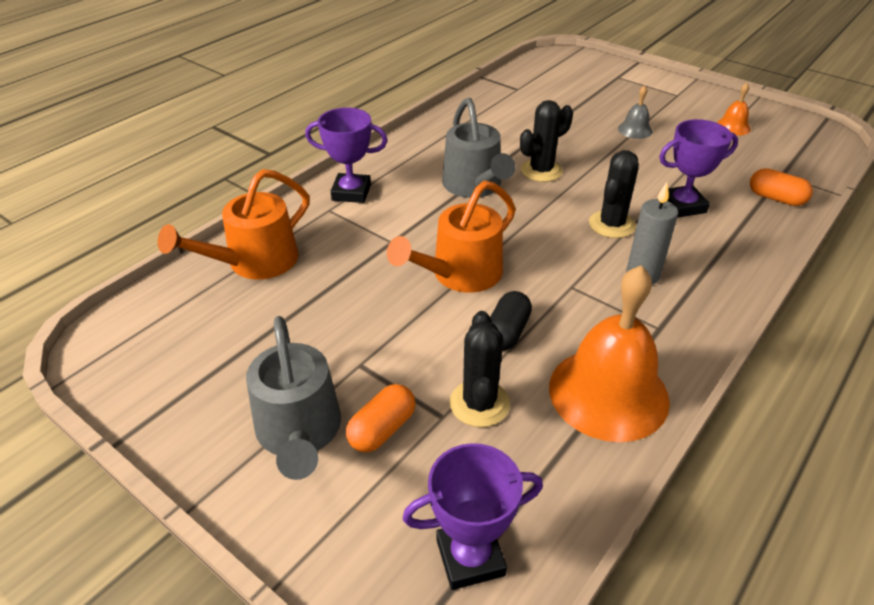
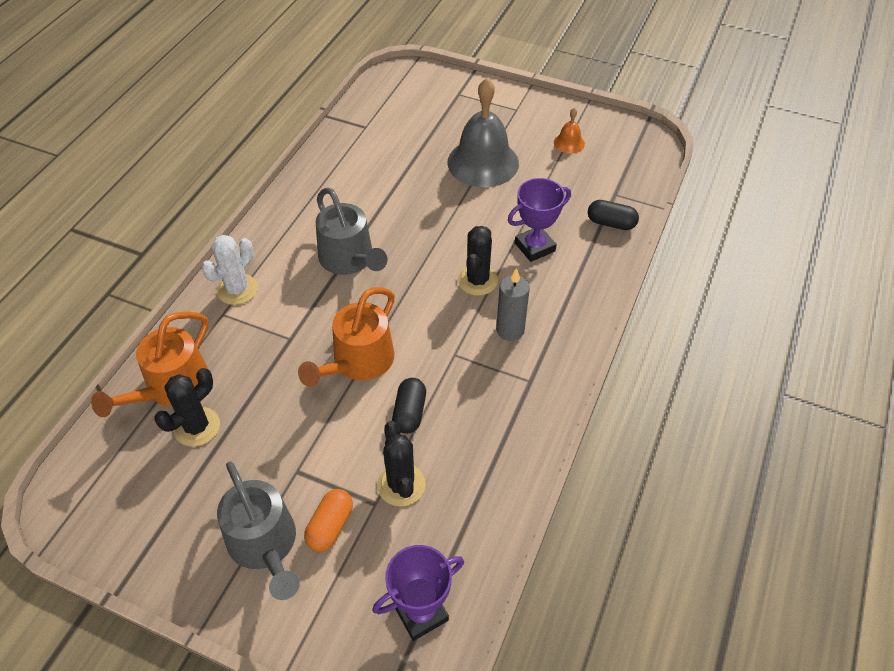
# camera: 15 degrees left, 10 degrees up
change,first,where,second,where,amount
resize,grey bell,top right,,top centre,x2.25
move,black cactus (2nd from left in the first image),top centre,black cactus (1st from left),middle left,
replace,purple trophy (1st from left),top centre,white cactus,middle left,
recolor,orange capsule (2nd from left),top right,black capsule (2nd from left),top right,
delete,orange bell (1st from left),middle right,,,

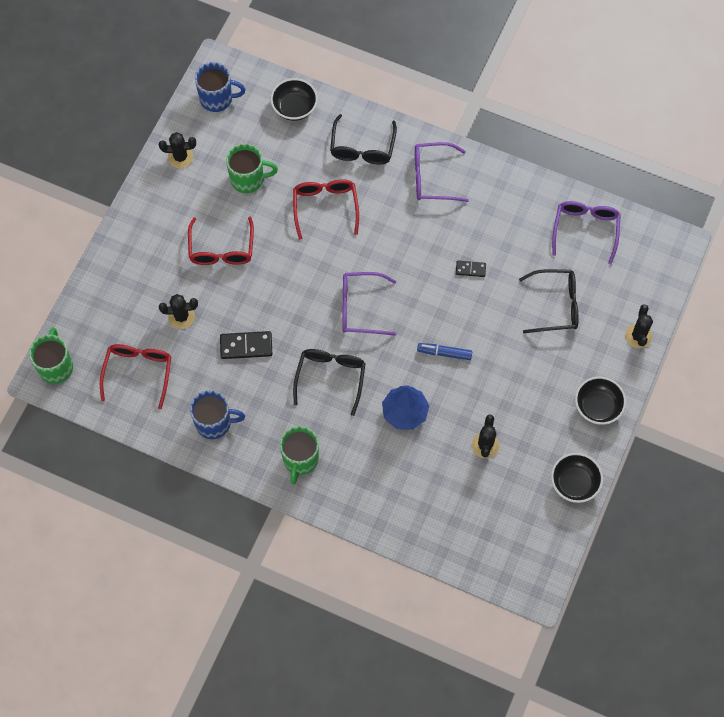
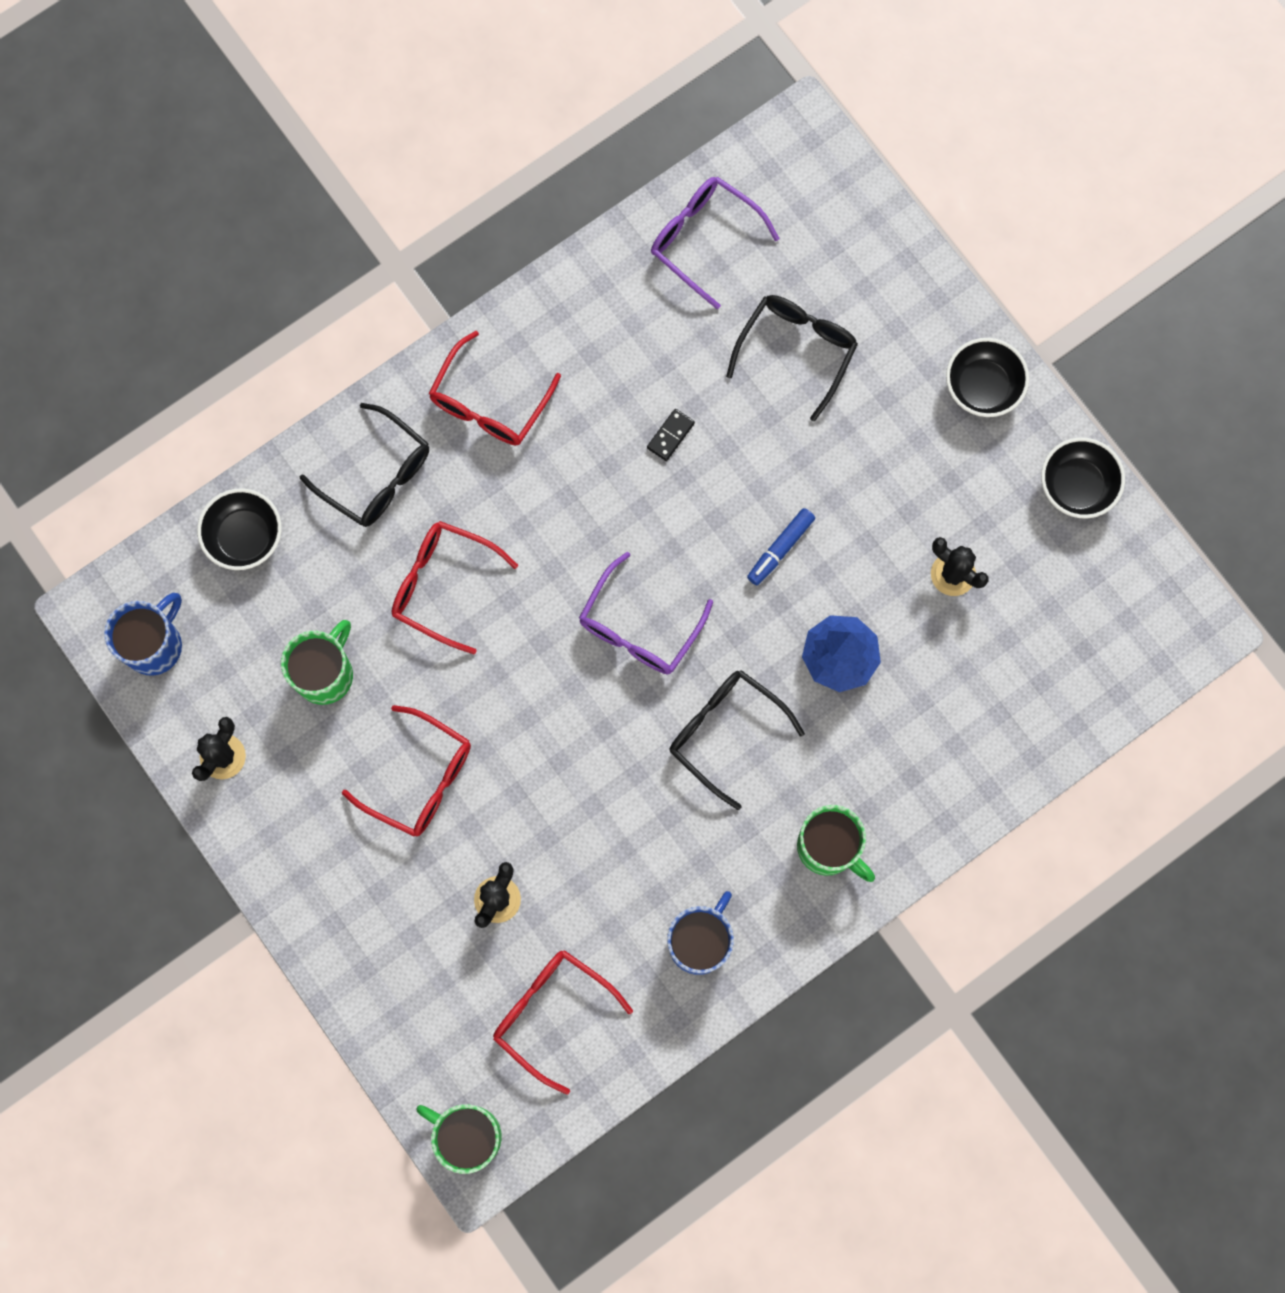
# camera: 60 degrees left, 10 degrees up
change,first,where,second,where,amount
recolor,purple glasses (2nd from left),top centre,red glasses (3rd from left),top centre,
delete,black cactus (4th from left),middle right,,,
delete,black domino (1st from left),centre,,,

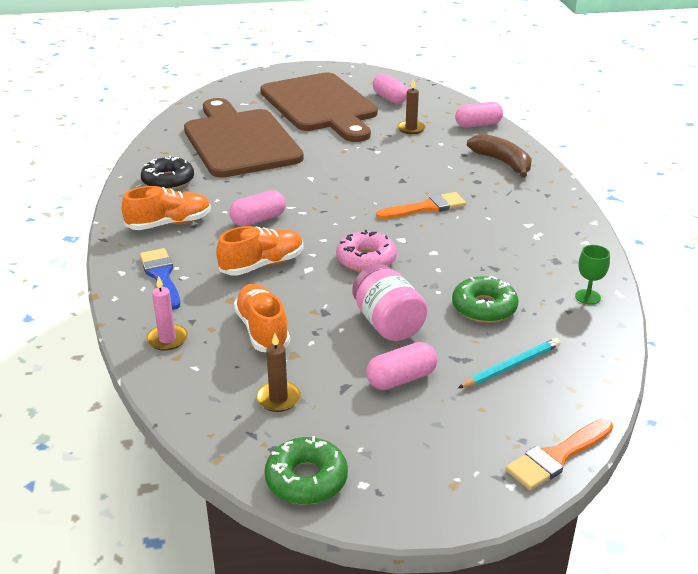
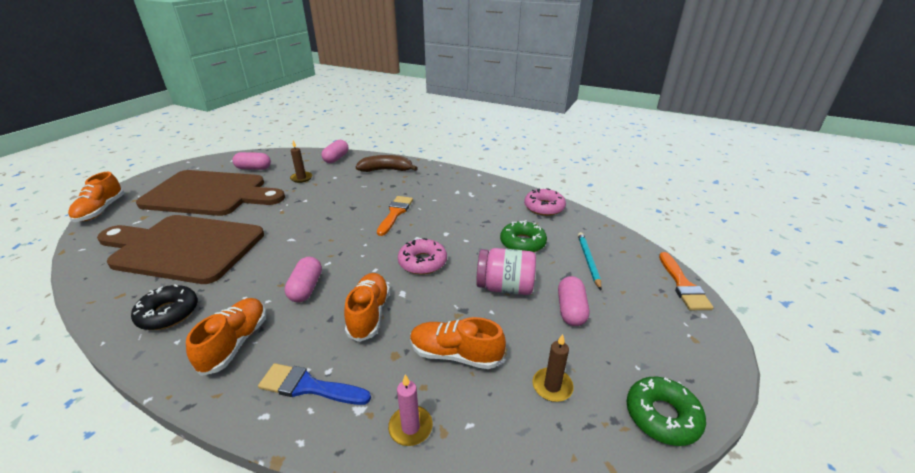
# camera: 55 degrees left, 0 degrees up
change,first,where,second,where,amount
replace,green goblet,middle right,pink donut (2nd from left),centre,
insert,,,orange shoe (1st from left),middle left,

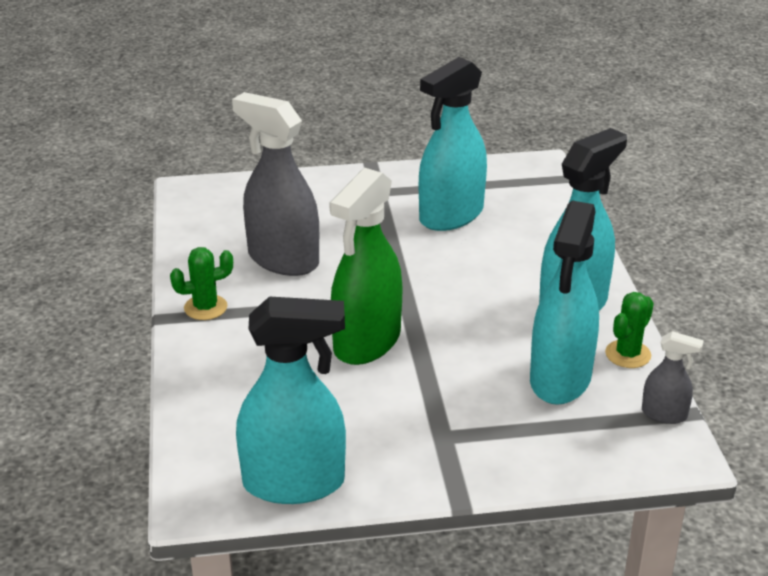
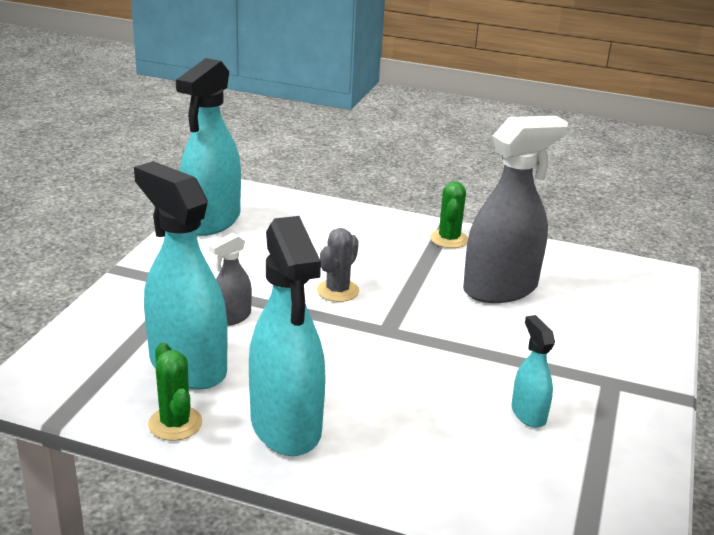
# camera: 115 degrees right, 5 degrees down
change,first,where,second,where,amount
resize,turquoise spray bottle (2nd from left in the first image),top centre,turquoise spray bottle (4th from left),bottom right,x0.48
replace,green spray bottle,centre,grey cactus,centre,
move,grey spray bottle (2nd from left in the first image),middle right,grey spray bottle (1st from left),middle left,

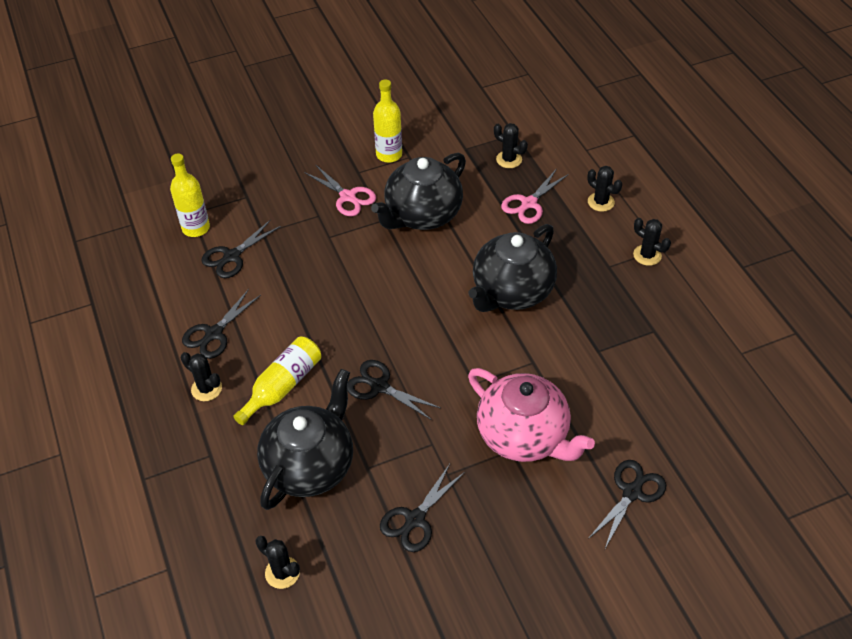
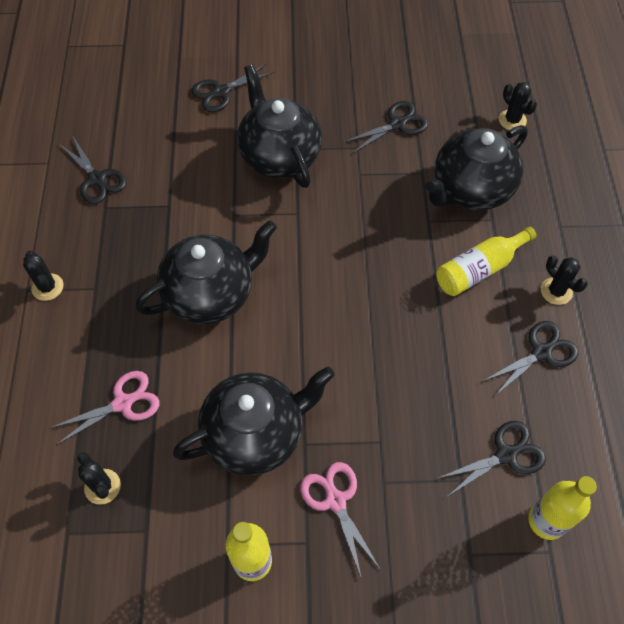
# camera: 160 degrees left, 10 degrees up
change,first,where,second,where,amount
delete,black cactus (4th from left),top right,,,
move,black scissors (3rd from left in the first image),centre,black scissors (1st from left),top left,
recolor,pink teapot,centre,black teapot (3rd from left),top centre,

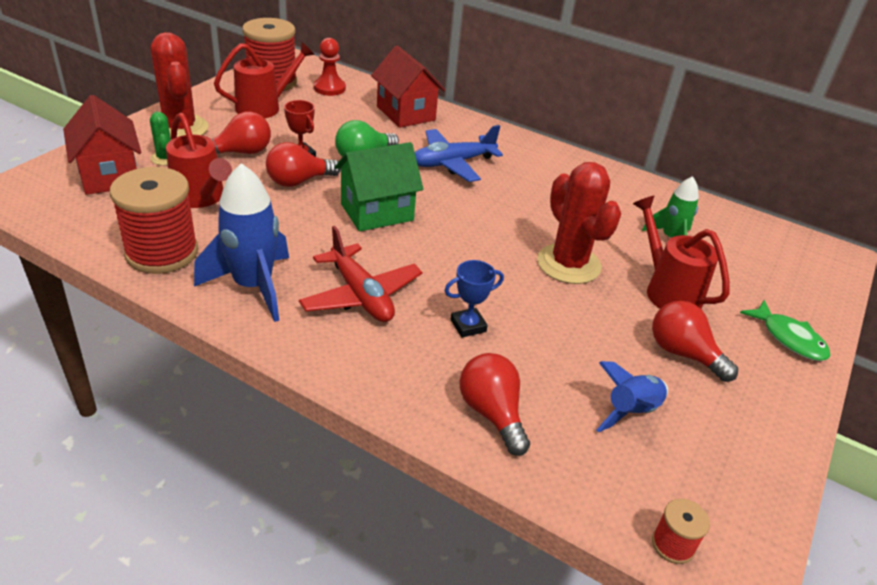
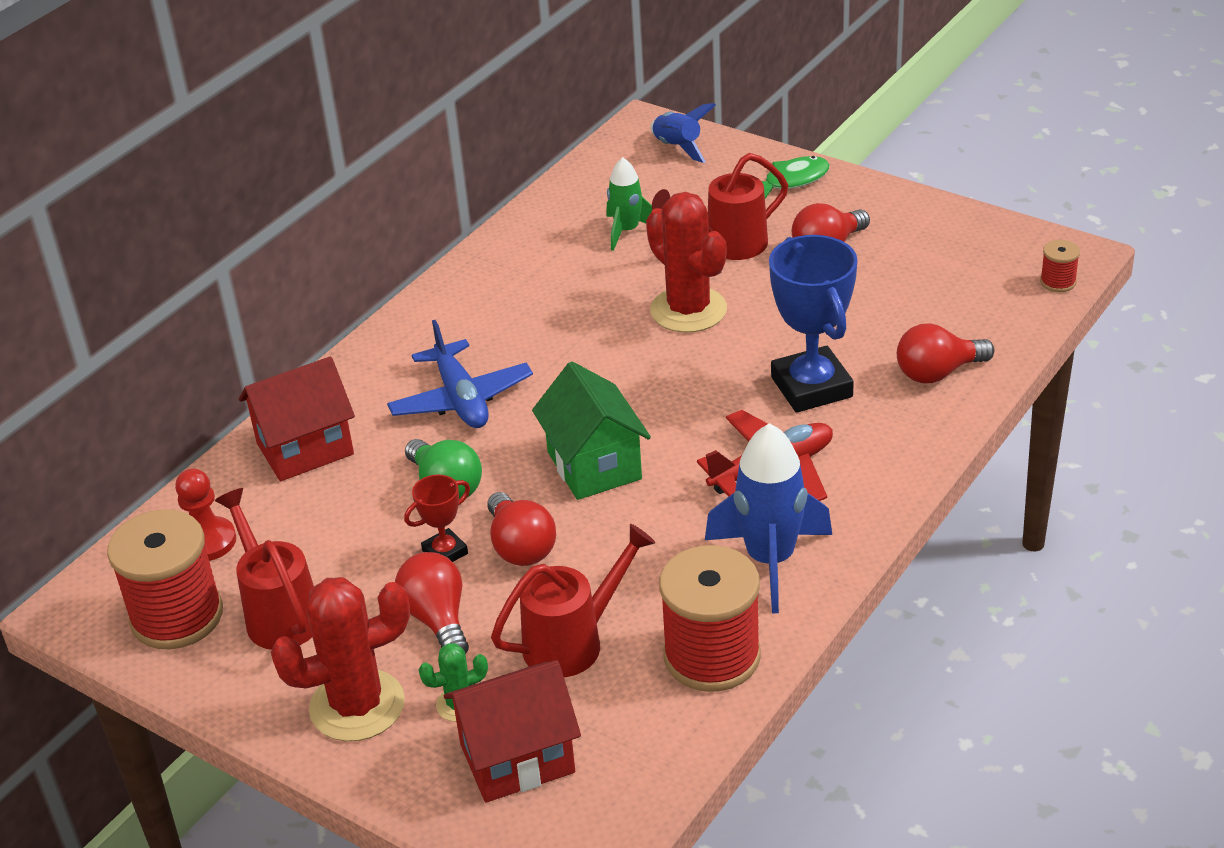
# camera: 80 degrees left, 0 degrees up
change,first,where,second,where,amount
rotate,red cactus (2nd from left),centre,,top centre,75 degrees clockwise
resize,blue trophy,centre,,centre,x2.01
move,blue rocket (2nd from left in the first image),bottom right,blue rocket (1st from left),top centre,

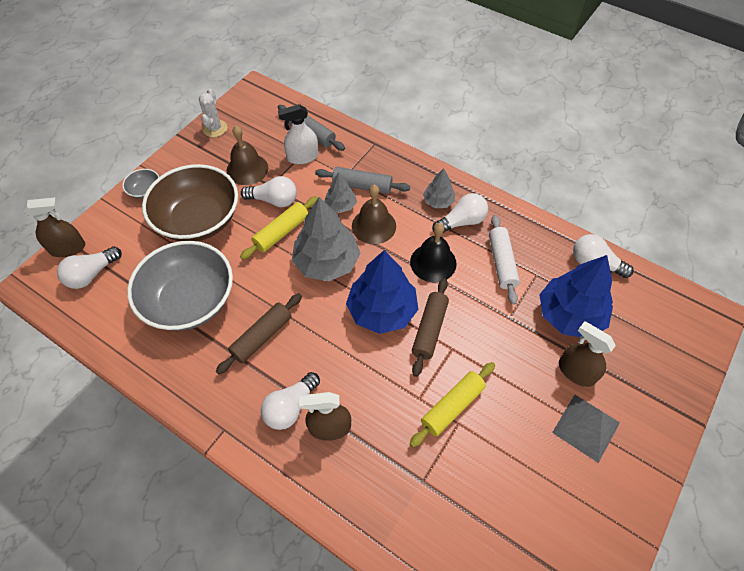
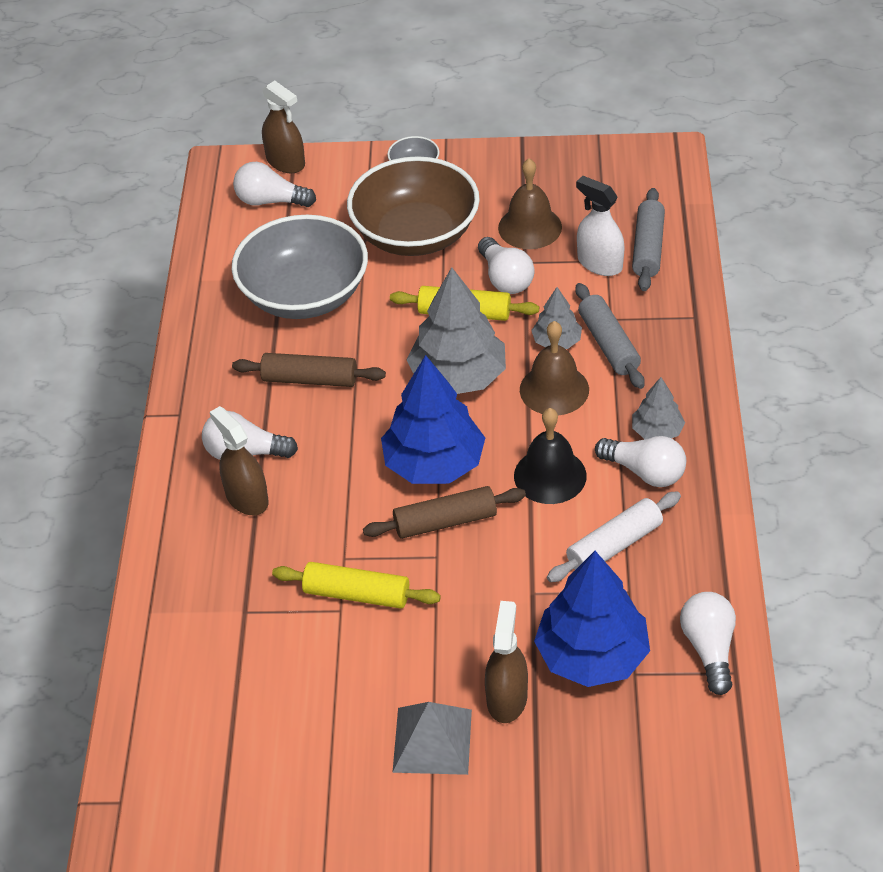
# camera: 60 degrees right, 10 degrees down
change,first,where,second,where,amount
delete,white cactus,top left,,,

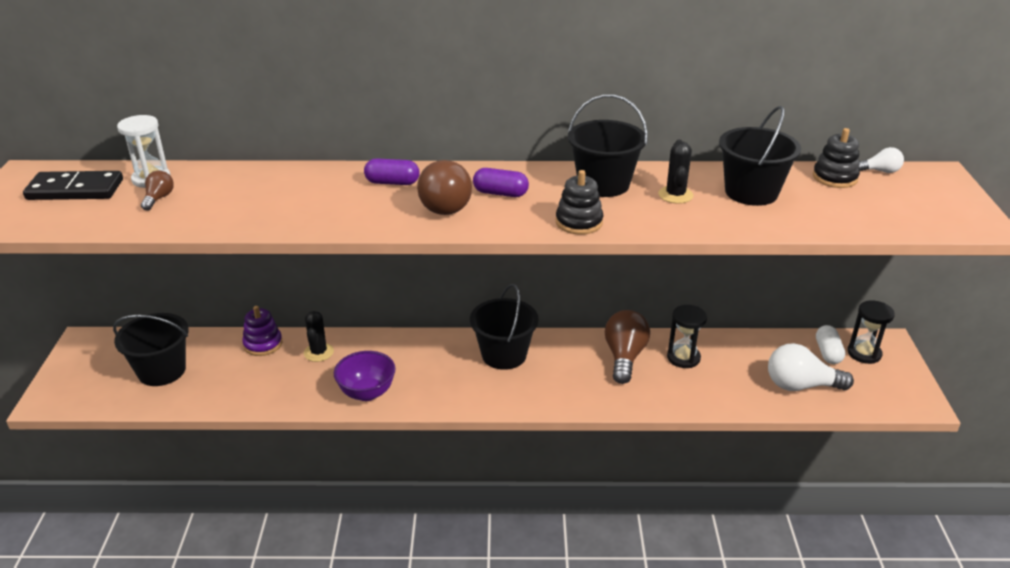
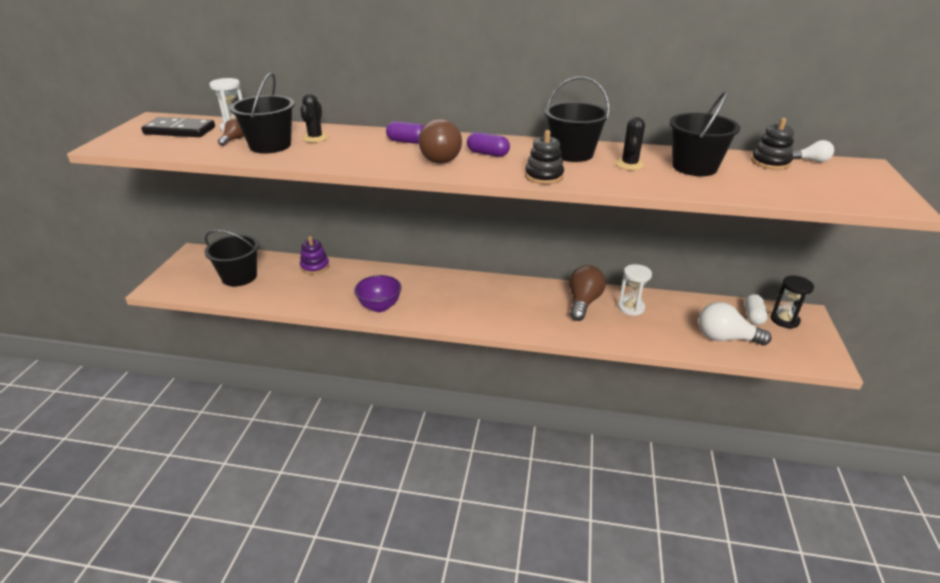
# camera: 10 degrees right, 0 degrees up
change,first,where,second,where,amount
move,black bucket (2nd from left),centre,,top left,
recolor,black hourglass (1st from left),middle right,white hourglass (2nd from left),middle right,
move,black cactus (1st from left),middle left,,top centre,

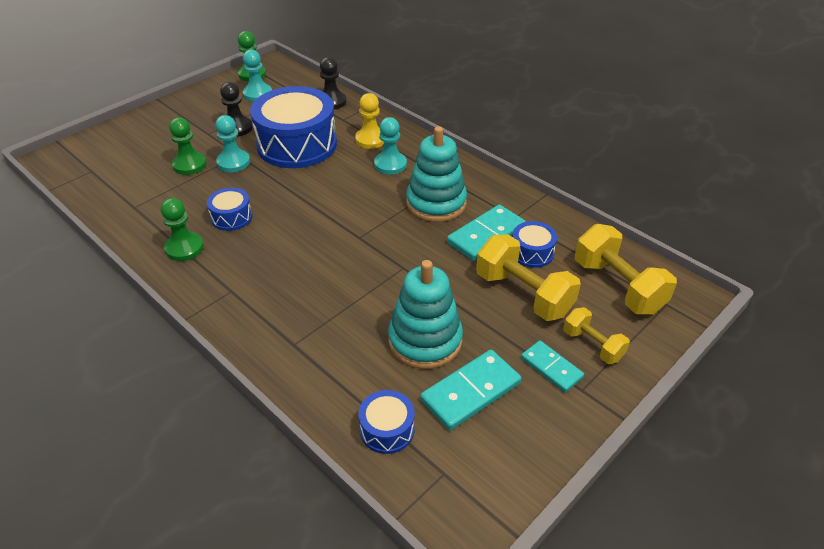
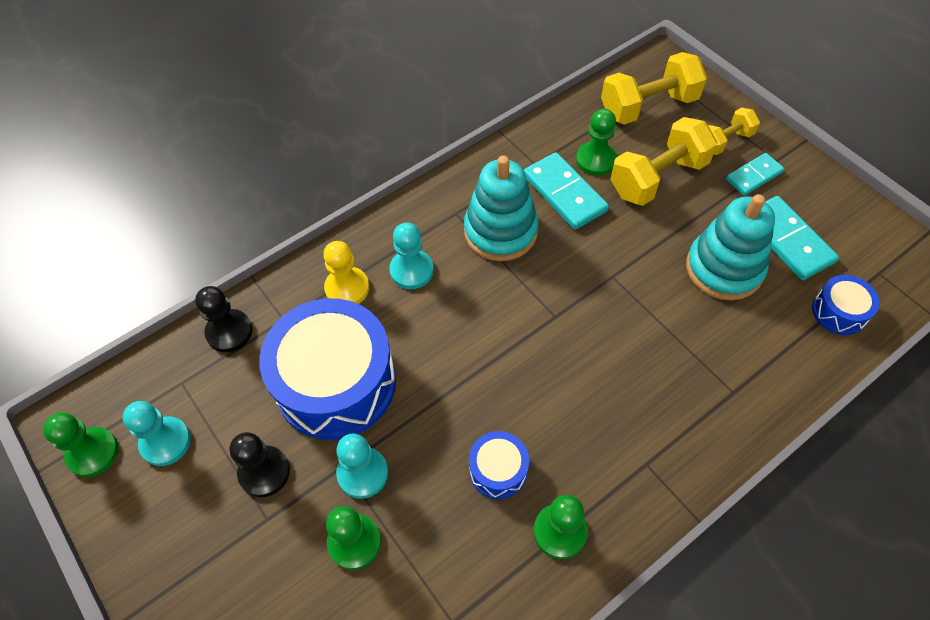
# camera: 80 degrees left, 15 degrees up
change,first,where,second,where,amount
replace,blue drum (4th from left),centre,green pawn (4th from left),top centre,

